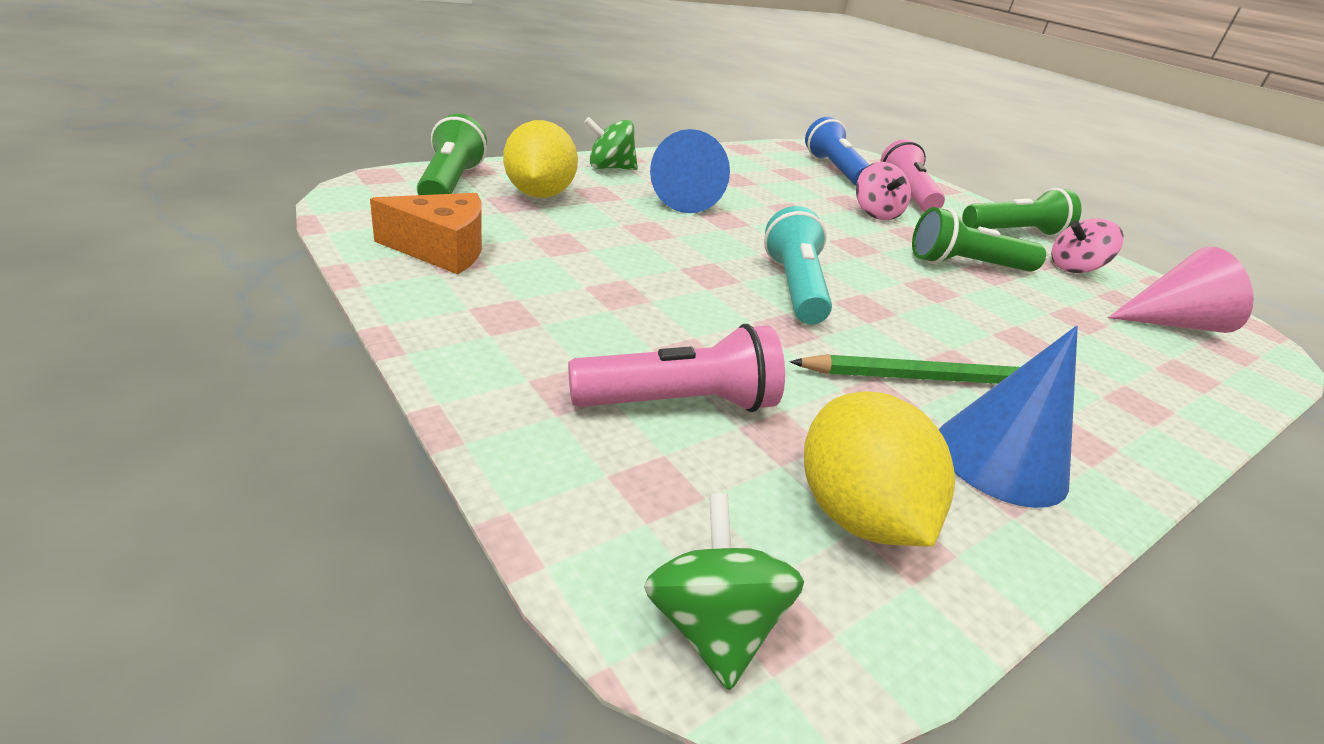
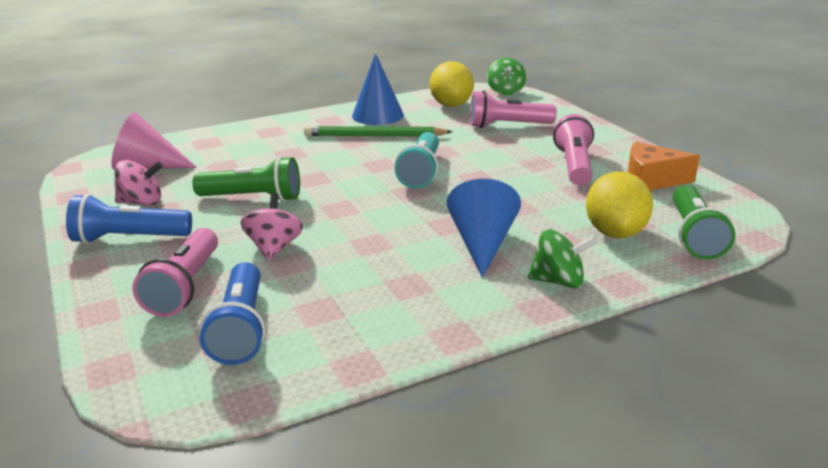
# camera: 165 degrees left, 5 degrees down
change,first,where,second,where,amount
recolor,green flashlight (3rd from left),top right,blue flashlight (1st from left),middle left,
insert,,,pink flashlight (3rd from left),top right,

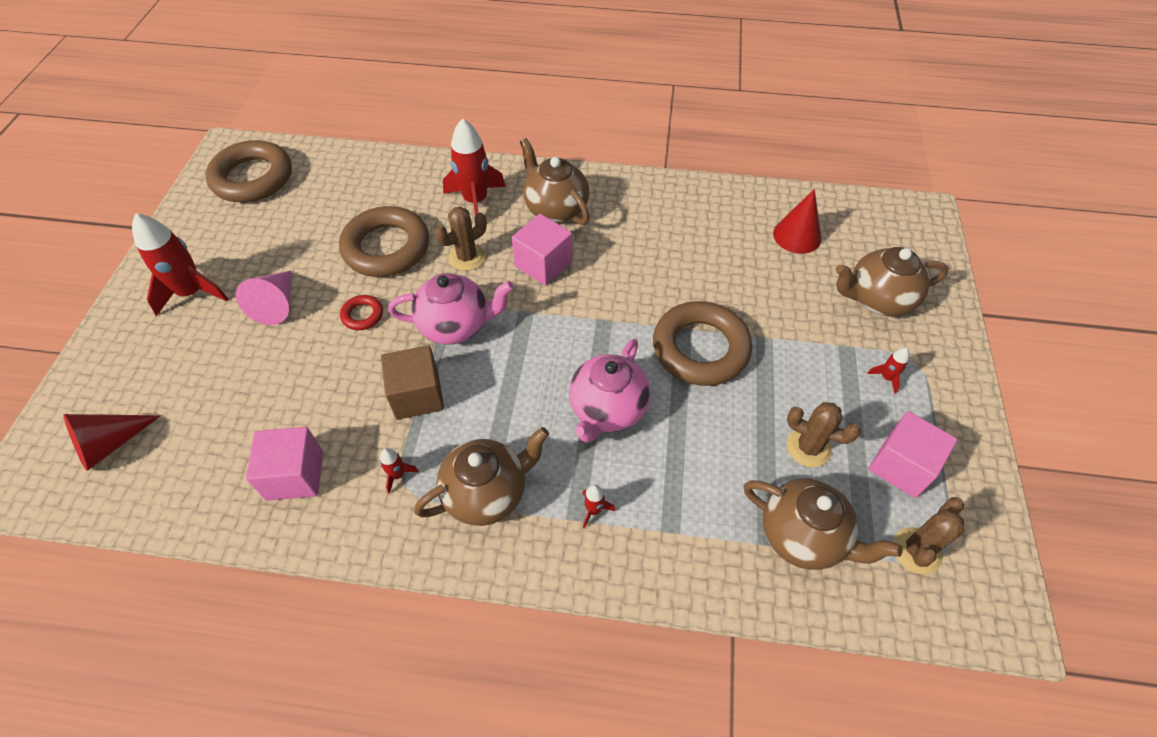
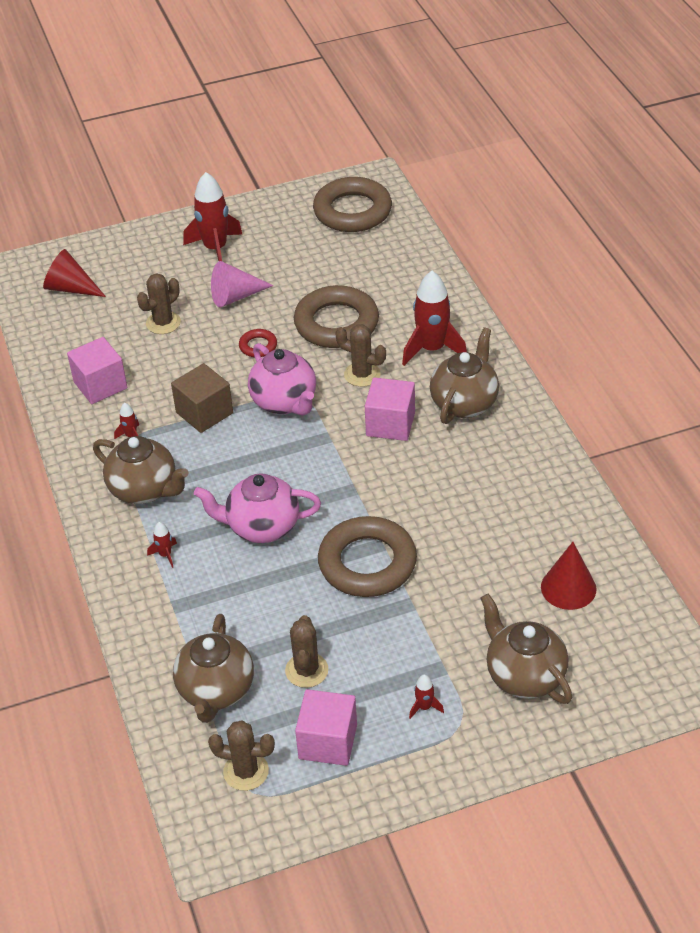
# camera: 65 degrees right, 10 degrees down
change,first,where,second,where,amount
insert,,,brown cactus (1st from left),top left,

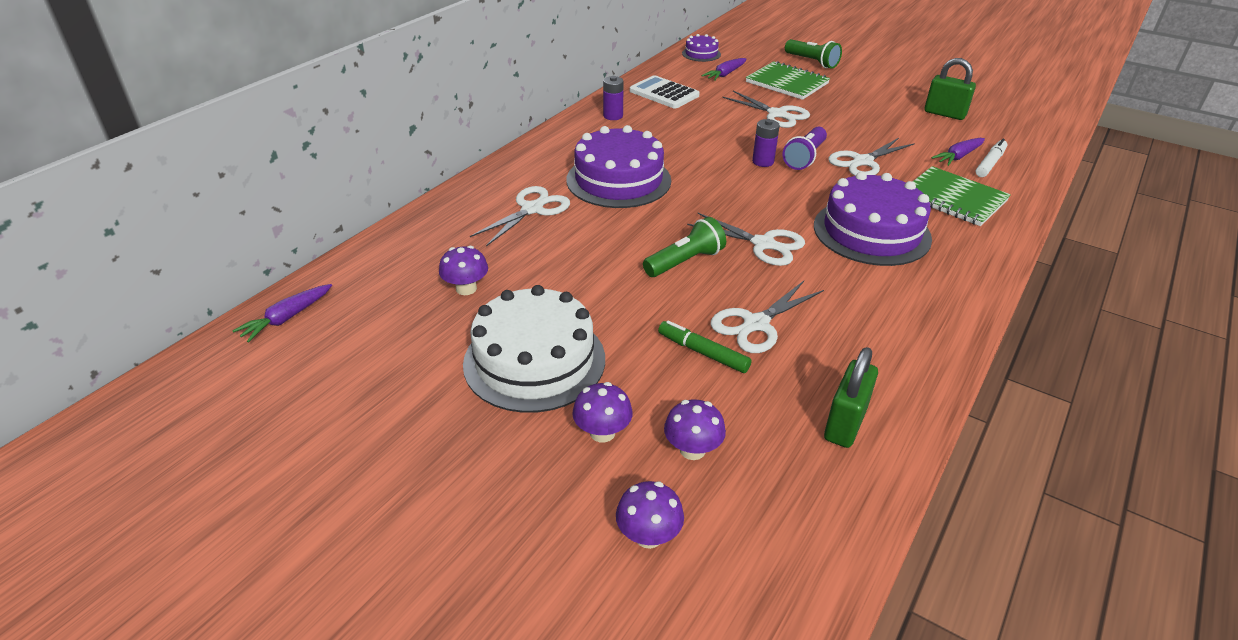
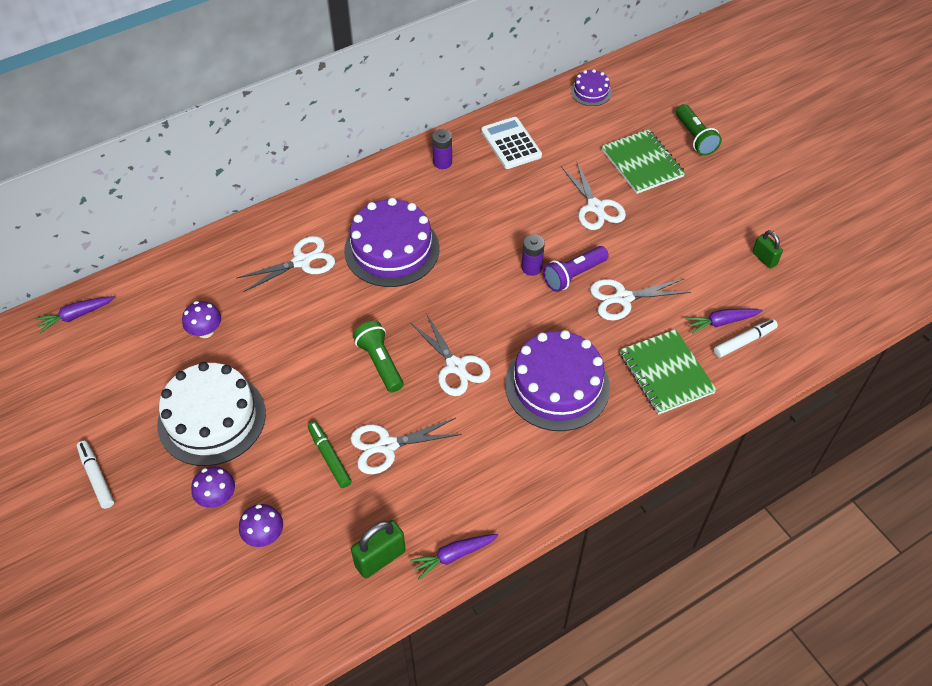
# camera: 25 degrees right, 15 degrees up
change,first,where,second,where,amount
move,purple carrot (2nd from left),top centre,,bottom centre,
resize,green padlock (2nd from left),top right,,middle right,x0.65
rotate,green flashlight (1st from left),centre,,centre,105 degrees counterclockwise
delete,purple mushroom (3rd from left),bottom centre,,,
insert,,,white marker (1st from left),bottom left,

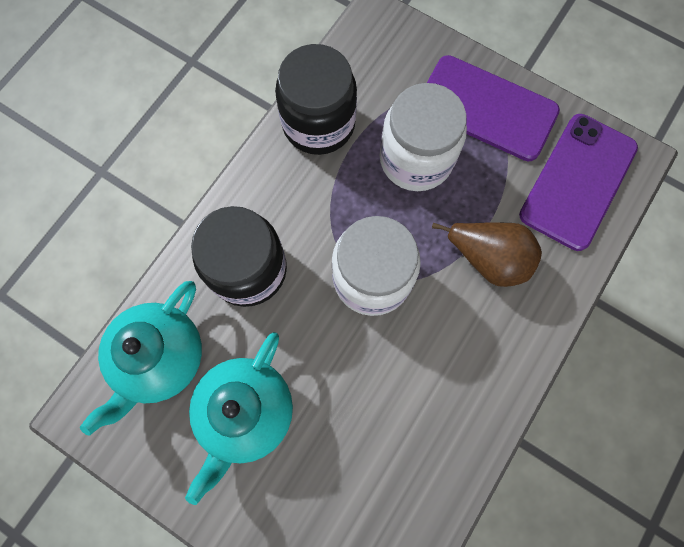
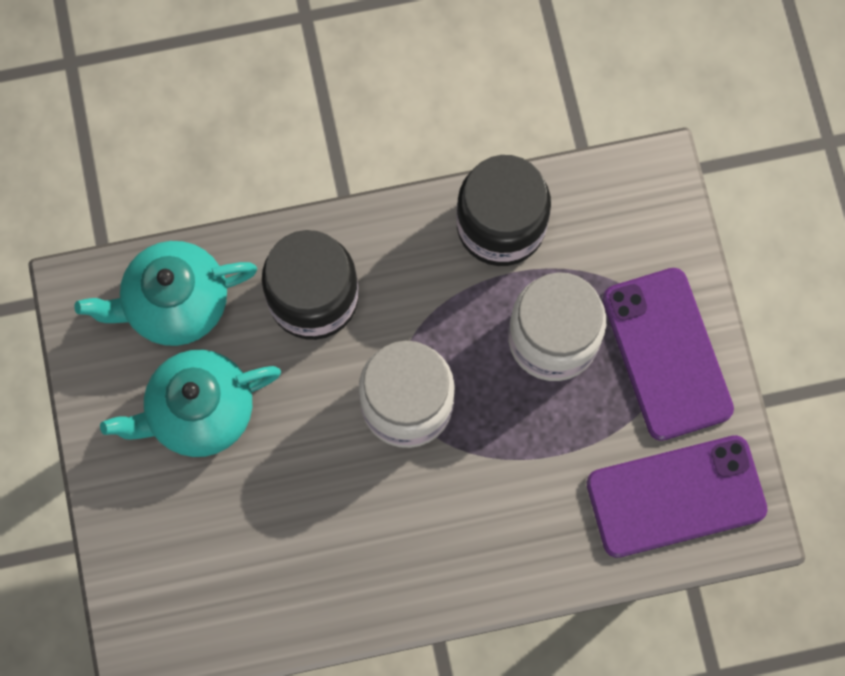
# camera: 45 degrees right, 0 degrees up
change,first,where,second,where,amount
delete,brown pear,middle right,,,

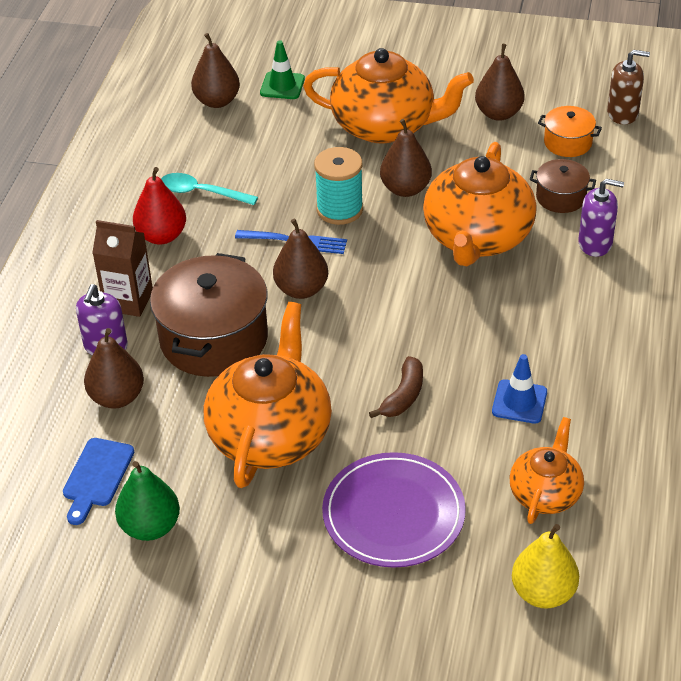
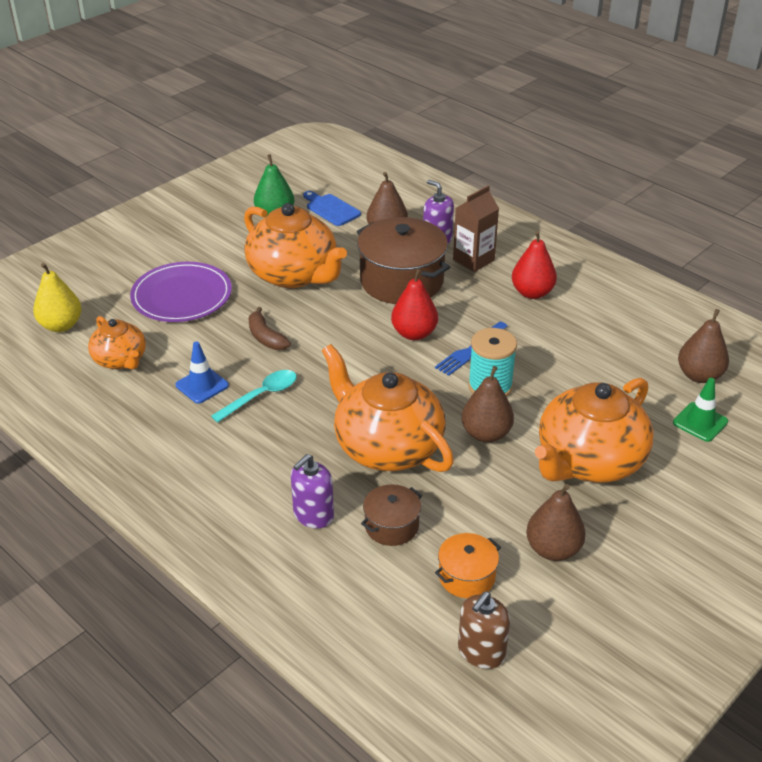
# camera: 120 degrees right, 5 degrees down
change,first,where,second,where,amount
move,turquoise spoon,top left,,centre,
recolor,brown pear (3rd from left),centre,red pear (1st from left),centre,

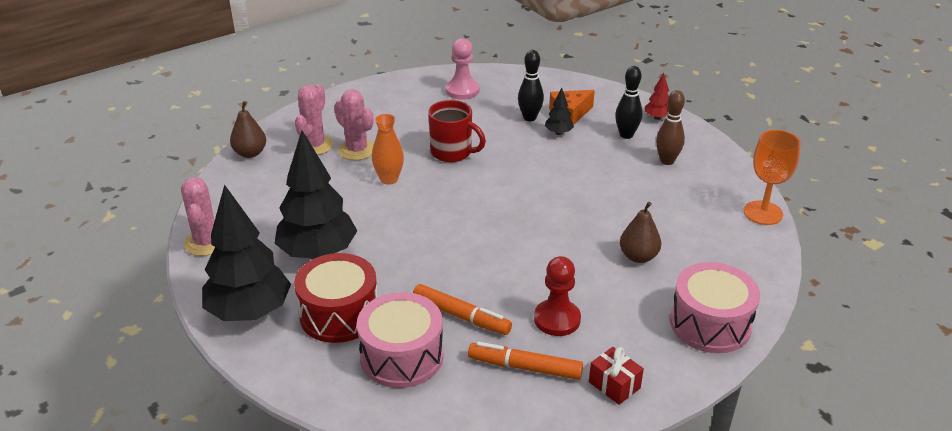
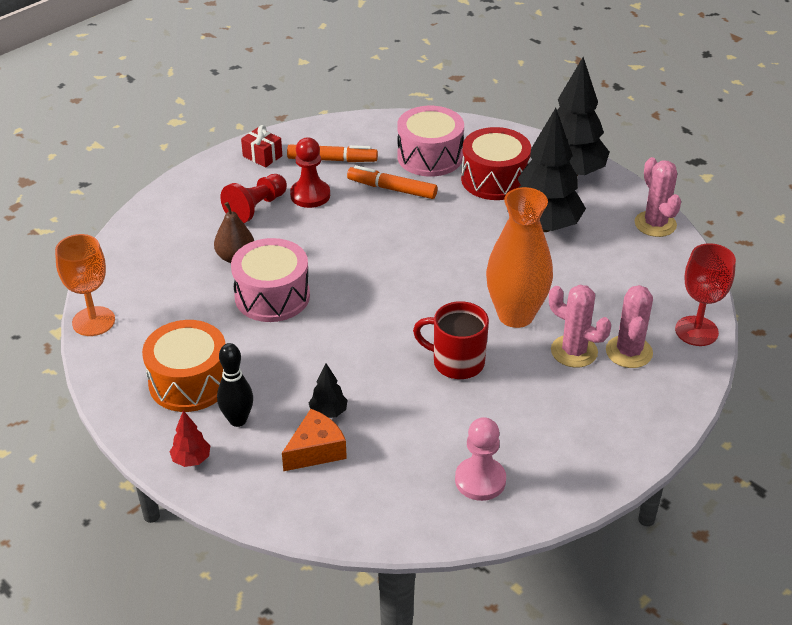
# camera: 170 degrees right, 5 degrees up
change,first,where,second,where,amount
delete,black bowling pin (1st from left),top centre,,,
replace,brown bowling pin,top right,orange drum,middle left,
replace,brown pear (1st from left),top left,red goblet,middle right,
resize,orange vase,centre,,centre,x1.77
move,pink drum (2nd from left in the first image),bottom right,pink drum (1st from left),centre,
insert,,,red pawn (1st from left),top left,

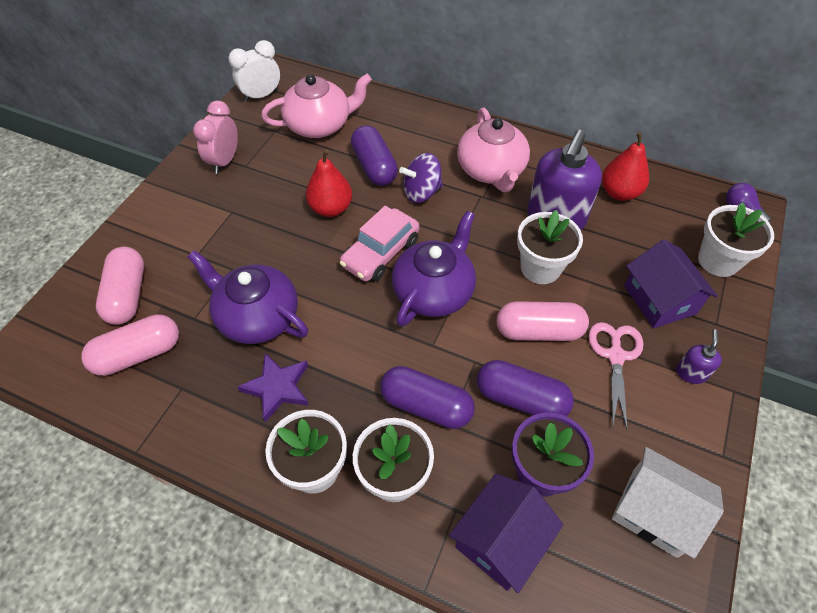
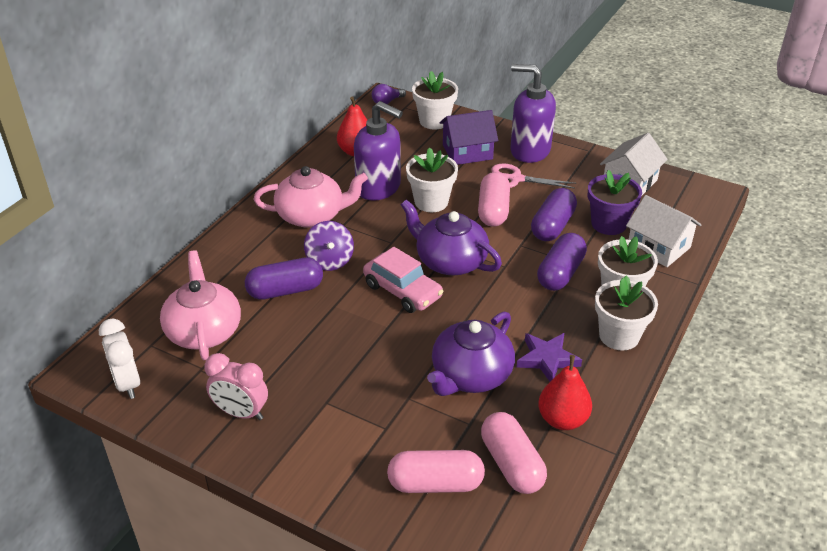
# camera: 85 degrees left, 15 degrees down
change,first,where,second,where,amount
move,red pear (1st from left in the first image),top centre,red pear (2nd from left),bottom right,
resize,purple soap dispenser (2nd from left),middle right,,top centre,x2.25
recolor,purple house (1st from left),bottom centre,white house (2nd from left),middle right,

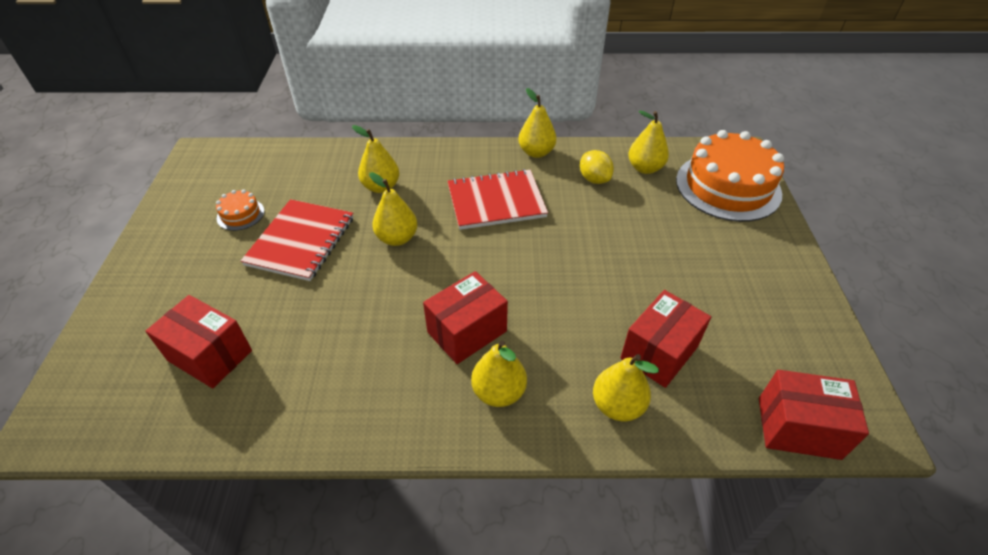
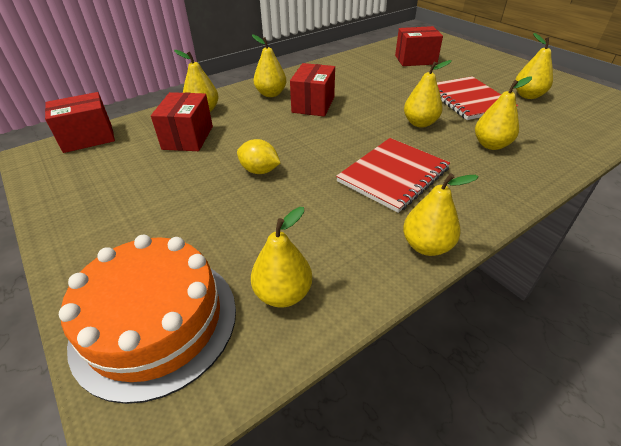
# camera: 145 degrees right, 5 degrees down
change,first,where,second,where,amount
move,yellow lemon,top centre,,centre,
replace,orange cake (1st from left),middle left,yellow pear (7th from left),top right,

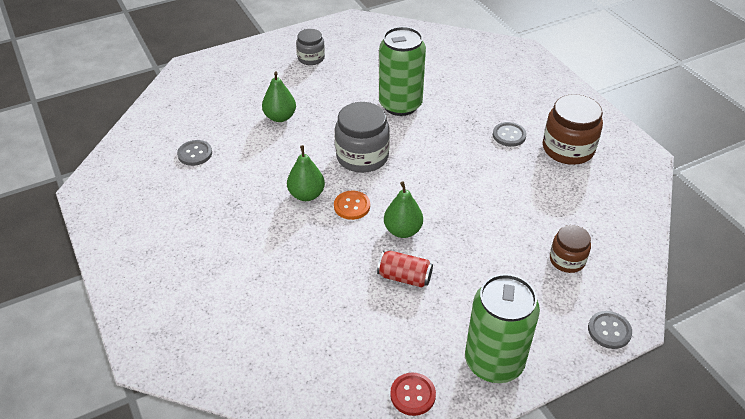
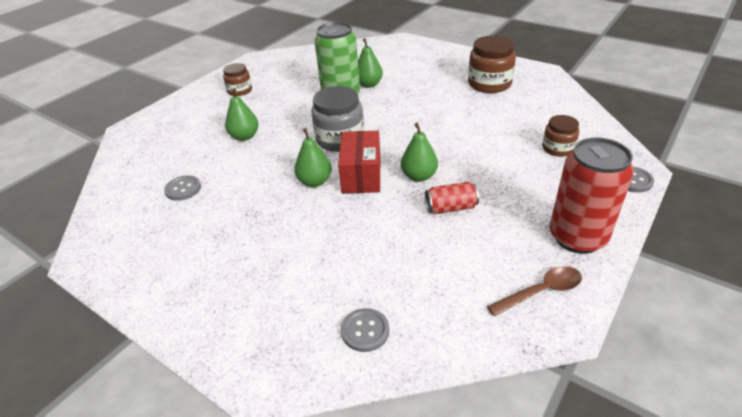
# camera: 25 degrees left, 5 degrees down
change,first,where,second,where,amount
recolor,grey jar (1st from left),top centre,brown jar (1st from left),top left,
move,grey button (2nd from left),top right,,bottom centre,
replace,orange button,centre,red box,centre,
recolor,green can (2nd from left),bottom right,red can (2nd from left),middle right,
replace,red button,bottom centre,brown spoon,bottom right,
insert,,,green pear (3rd from left),top centre,

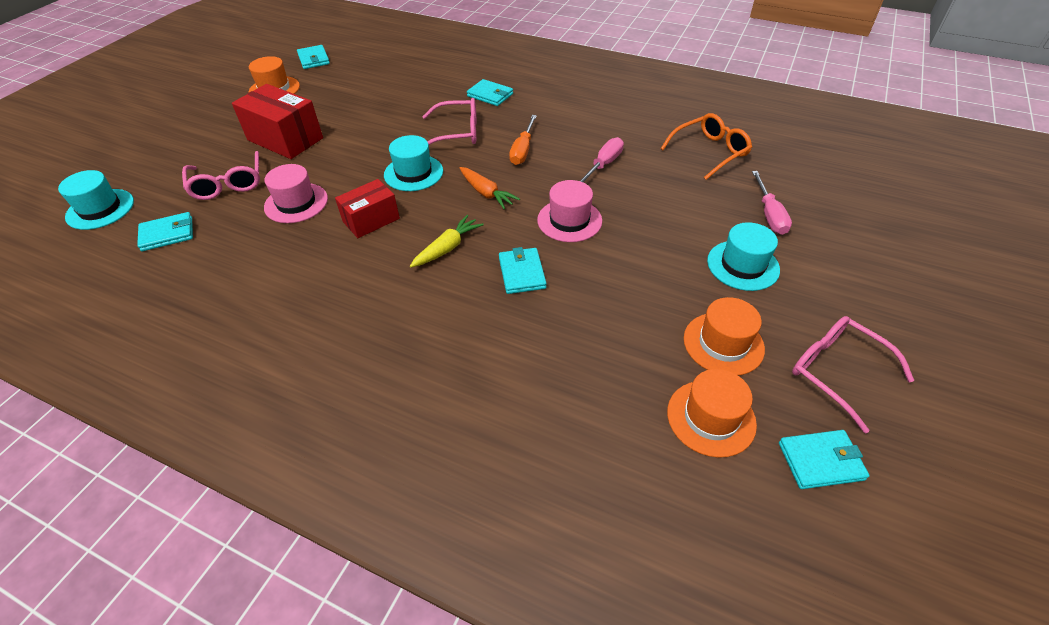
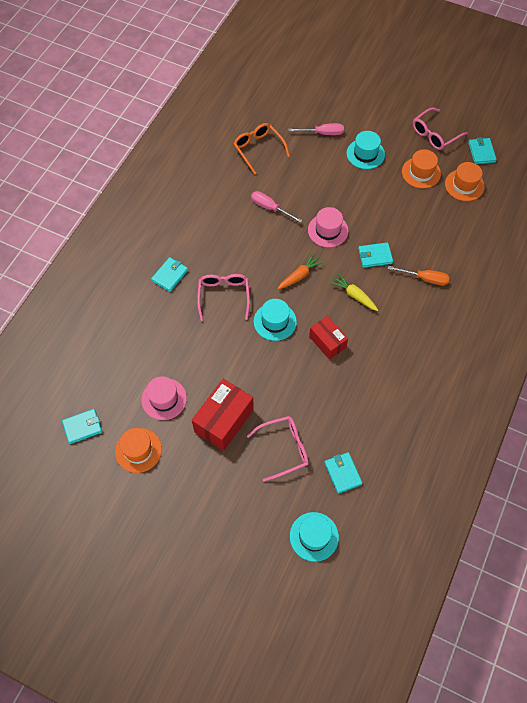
# camera: 90 degrees left, 15 degrees up
change,first,where,second,where,amount
move,orange screwdriver,top centre,,middle right,
move,pink hat (1st from left),top left,,middle left,

